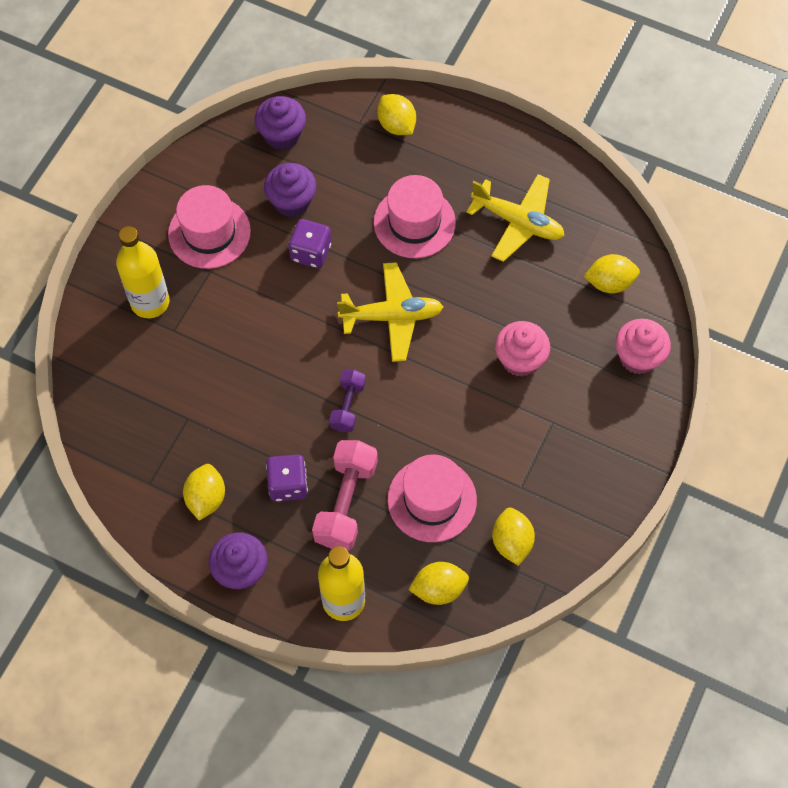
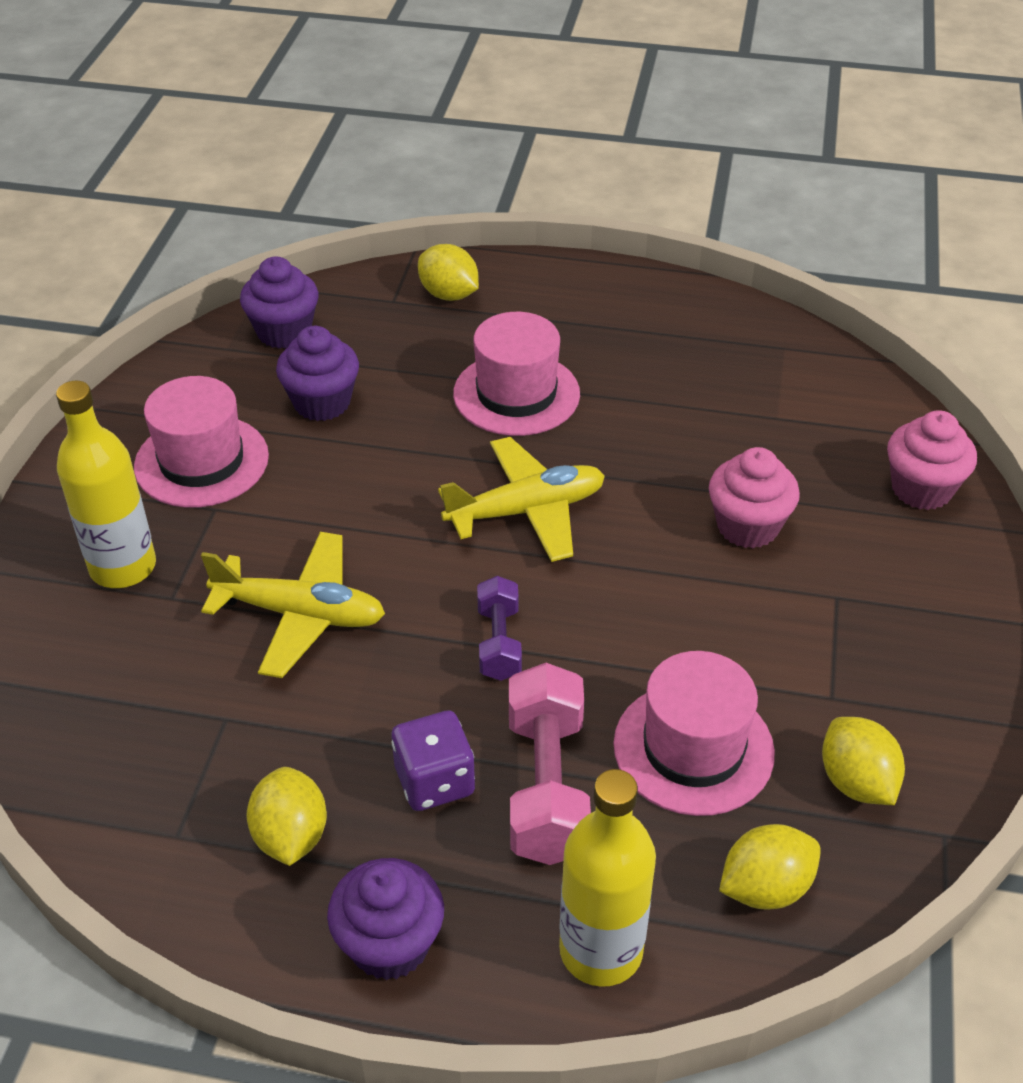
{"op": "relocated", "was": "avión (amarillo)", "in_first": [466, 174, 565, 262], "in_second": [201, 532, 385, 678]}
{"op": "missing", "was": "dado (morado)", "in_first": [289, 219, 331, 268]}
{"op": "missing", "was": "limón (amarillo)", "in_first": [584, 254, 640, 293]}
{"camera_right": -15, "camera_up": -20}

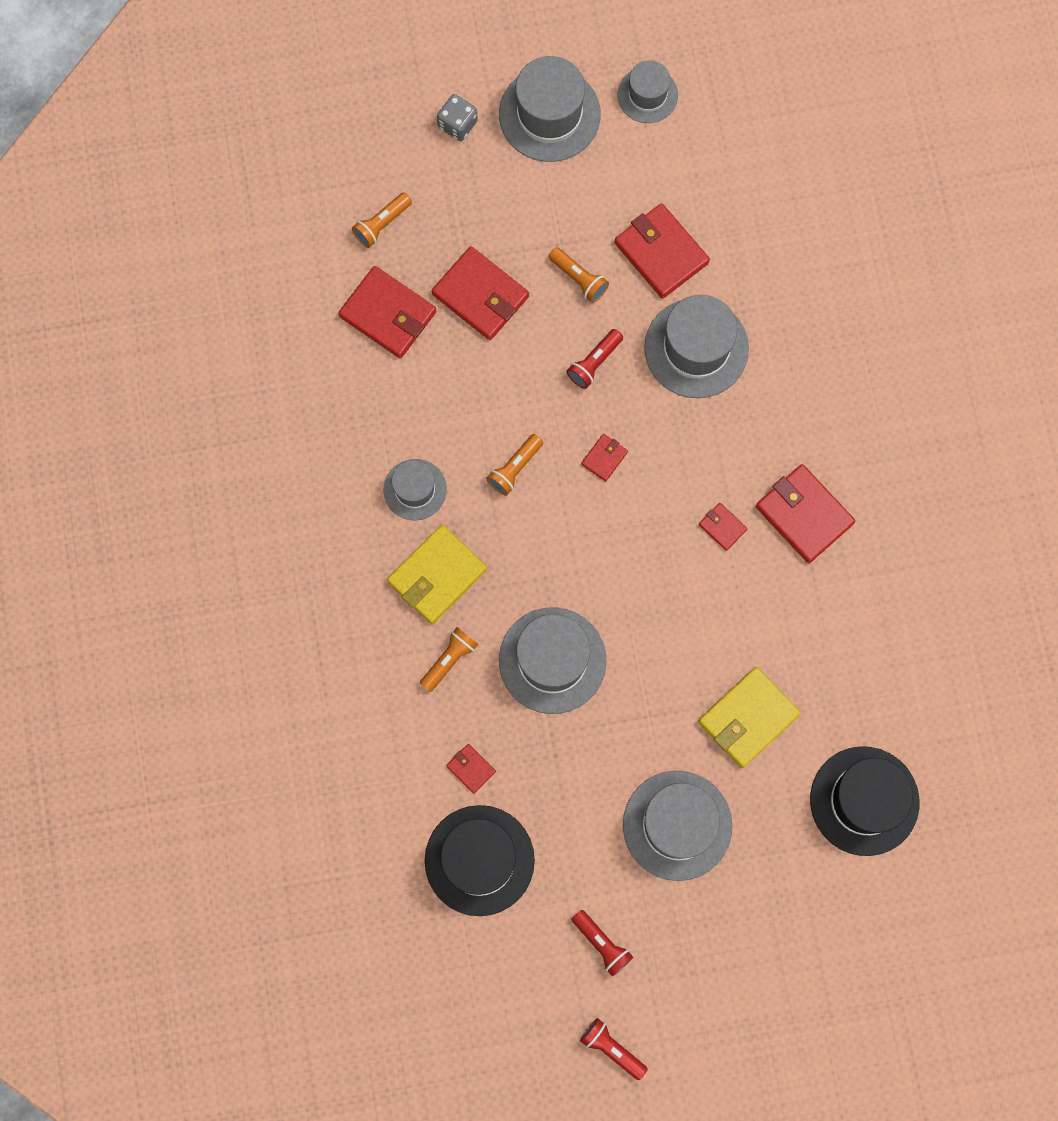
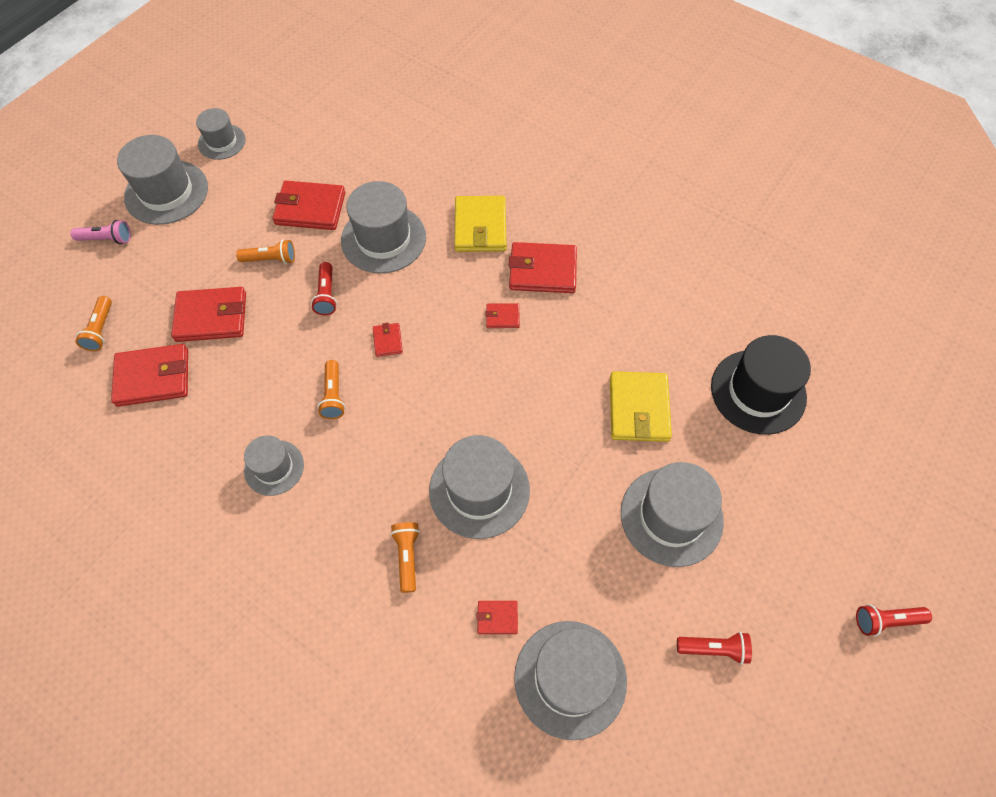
{"op": "exchanged", "was": "dado (gris)", "now": "lámpara de mano (rosa)", "in_first": [437, 94, 478, 141], "in_second": [71, 220, 131, 244]}
{"op": "relocated", "was": "cartera (amarillo)", "in_first": [387, 525, 487, 624], "in_second": [454, 196, 507, 252]}
{"op": "colour", "was": "sombrero (negro)", "now": "sombrero (gris)", "in_first": [425, 805, 535, 916], "in_second": [514, 621, 627, 740]}
{"op": "relocated", "was": "lámpara de mano (rojo)", "in_first": [580, 1018, 648, 1080], "in_second": [856, 604, 932, 636]}
{"camera_right": -45, "camera_up": -15}

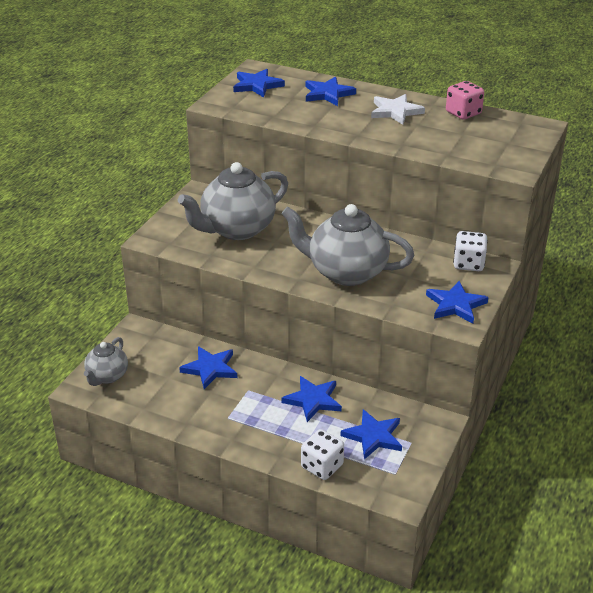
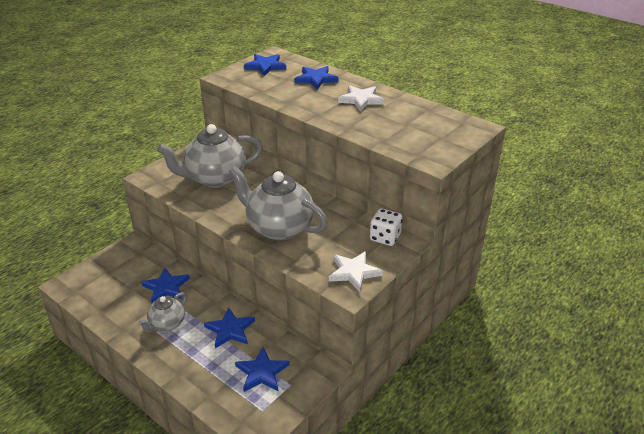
{"op": "relocated", "was": "tetera (gris)", "in_first": [84, 337, 128, 386], "in_second": [138, 292, 187, 333]}
{"op": "colour", "was": "estrella (azul)", "now": "estrella (blanco)", "in_first": [426, 281, 489, 323], "in_second": [329, 251, 383, 292]}
{"op": "missing", "was": "dado (blanco)", "in_first": [301, 429, 344, 480]}
{"op": "missing", "was": "dado (rosa)", "in_first": [446, 81, 484, 120]}
{"camera_right": 15, "camera_up": 0}

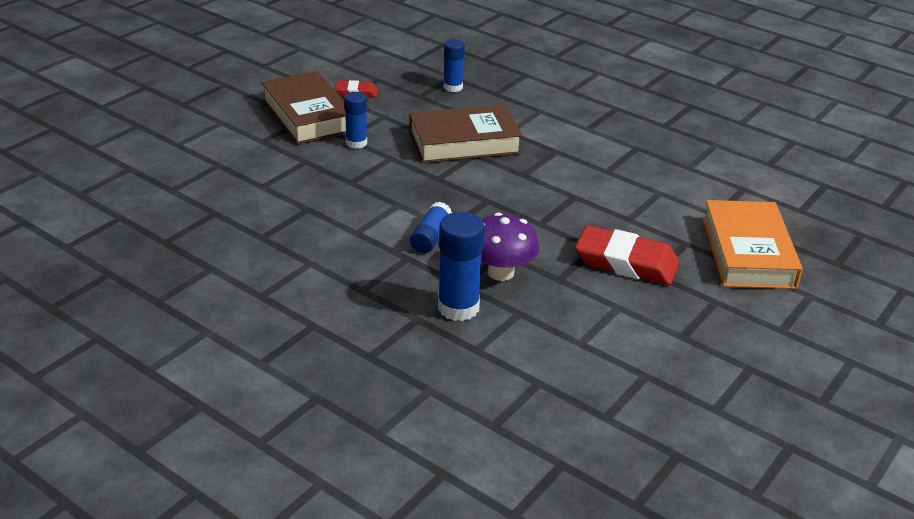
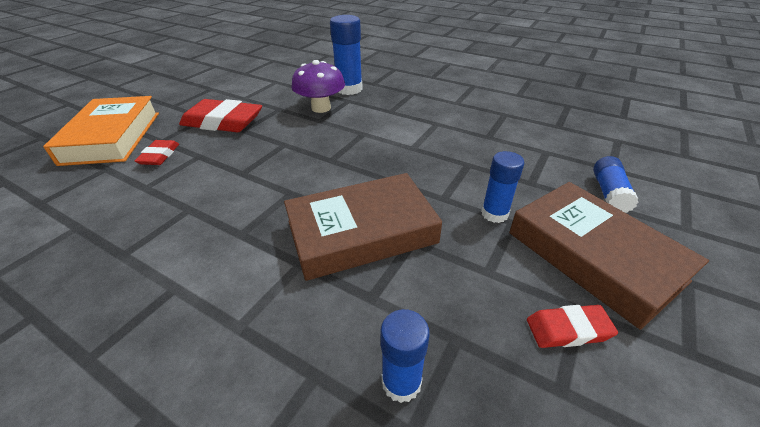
{"op": "appeared", "now": "goma de borrar (rojo)", "in_second": [135, 140, 179, 165]}
{"op": "relocated", "was": "barra de pegamento (azul)", "in_first": [410, 202, 452, 253], "in_second": [593, 156, 639, 213]}
{"camera_right": 175, "camera_up": 5}

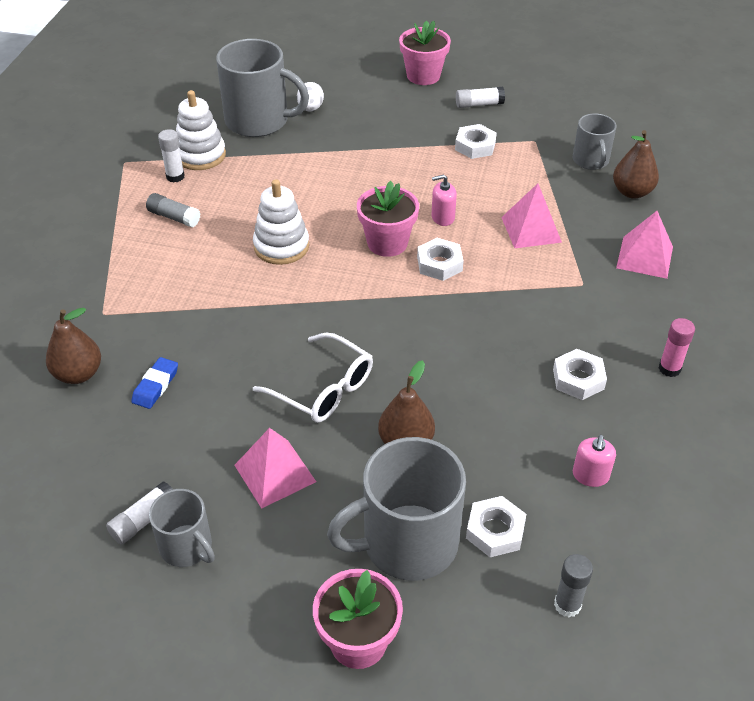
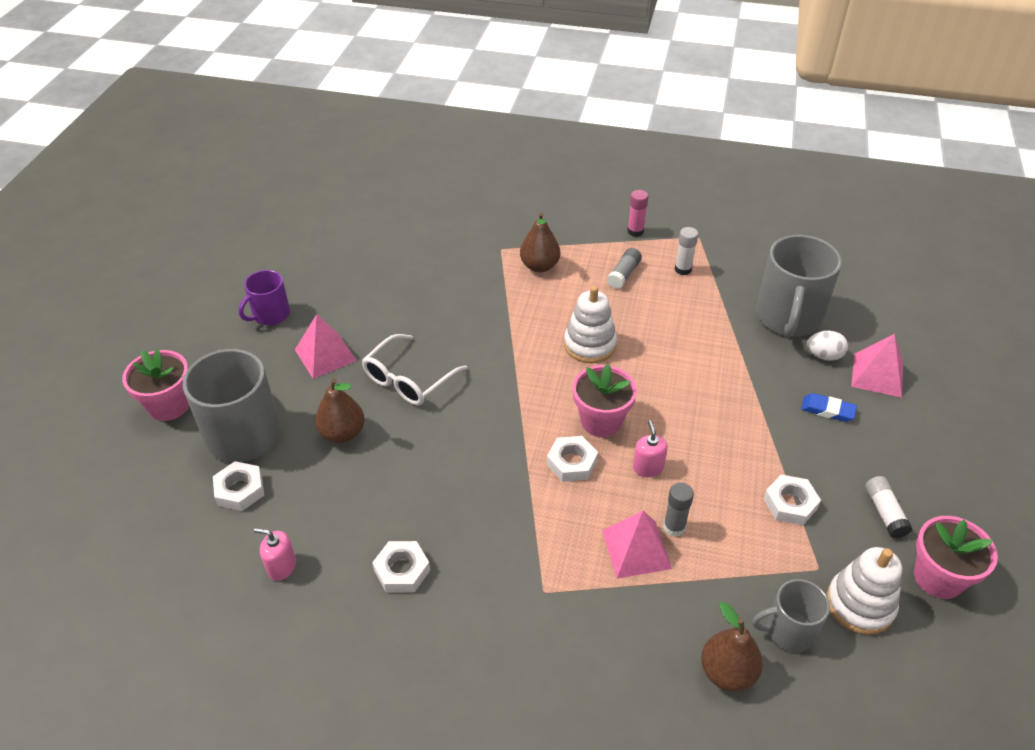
{"op": "colour", "was": "taza (gris)", "now": "taza (morado)", "in_first": [149, 489, 215, 567], "in_second": [239, 270, 290, 325]}
{"op": "relocated", "was": "pera (marrón)", "in_first": [46, 308, 101, 384], "in_second": [520, 212, 560, 272]}
{"op": "relocated", "was": "barra de pegamento (rosa)", "in_first": [659, 318, 695, 377], "in_second": [627, 190, 648, 237]}
{"op": "relocated", "was": "barra de pegamento (gris)", "in_first": [554, 554, 593, 617], "in_second": [663, 482, 694, 537]}
{"op": "relocated", "was": "goma de borrar (azul)", "in_first": [131, 357, 178, 409], "in_second": [801, 393, 857, 422]}
{"op": "relocated", "was": "juguete apilable (blanco)", "in_first": [176, 90, 226, 170], "in_second": [826, 547, 902, 635]}
{"op": "relocated", "was": "pirámide (rosa)", "in_first": [616, 211, 673, 279], "in_second": [851, 334, 903, 398]}
{"op": "relocated", "was": "maceta (rosa)", "in_first": [399, 21, 451, 85], "in_second": [914, 516, 998, 599]}
{"op": "missing", "was": "barra de pegamento (blanco)", "in_first": [106, 482, 173, 545]}
{"camera_right": 90, "camera_up": 0}

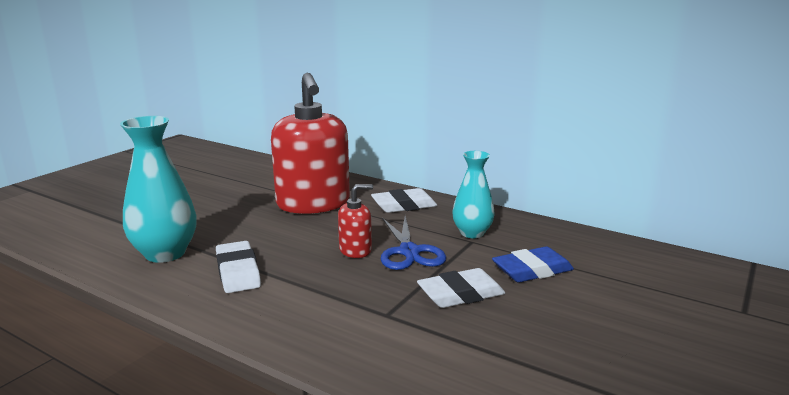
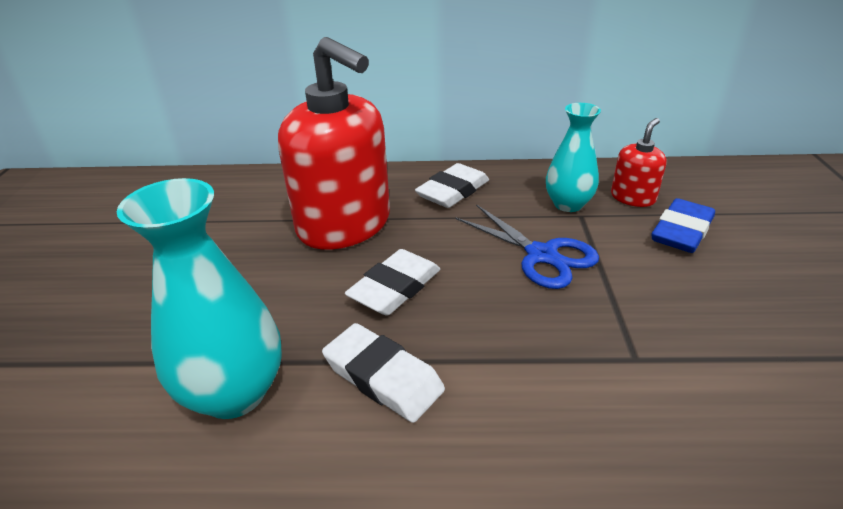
{"op": "relocated", "was": "goma de borrar (blanco)", "in_first": [417, 268, 505, 308], "in_second": [345, 249, 440, 316]}
{"op": "relocated", "was": "dispensador de jabón (rojo)", "in_first": [338, 184, 373, 258], "in_second": [611, 118, 667, 207]}
{"camera_right": -30, "camera_up": 15}

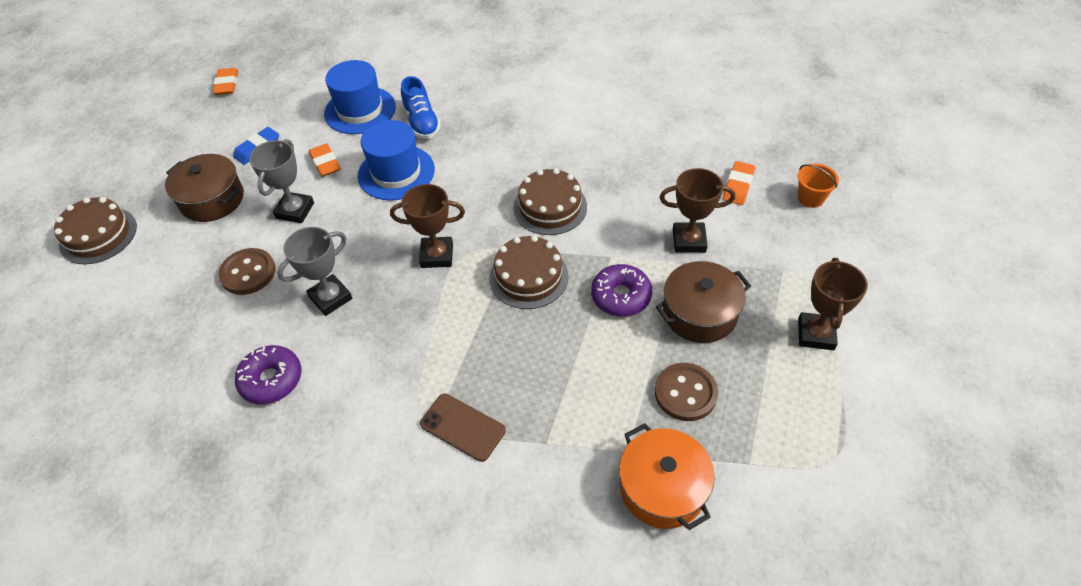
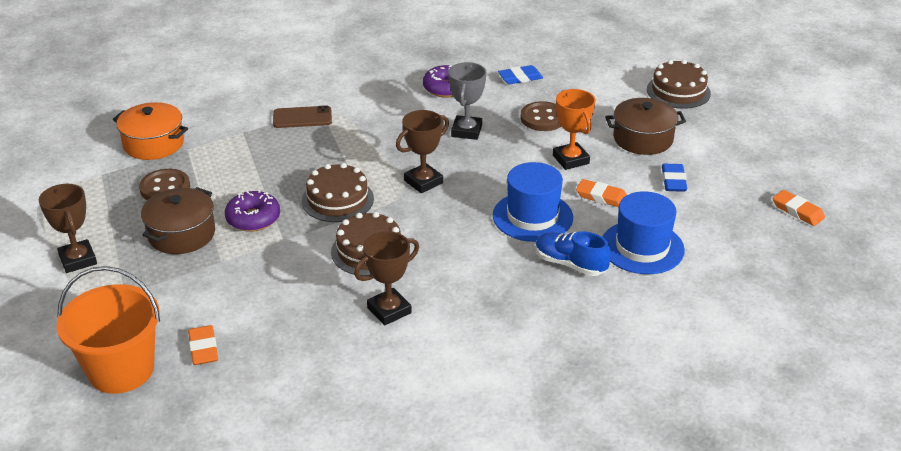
{"op": "size", "was": "balde (naranja)", "in_first": [798, 164, 839, 208], "in_second": [57, 266, 160, 394], "ratio": 2.15}
{"op": "relocated", "was": "trofeo (marrón)", "in_first": [659, 168, 735, 253], "in_second": [354, 231, 419, 326]}
{"op": "appeared", "now": "goma de borrar (azul)", "in_second": [498, 65, 543, 84]}
{"op": "colour", "was": "trofeo (gris)", "now": "trofeo (naranja)", "in_first": [249, 139, 314, 223], "in_second": [553, 89, 596, 170]}
{"camera_right": 140, "camera_up": -15}

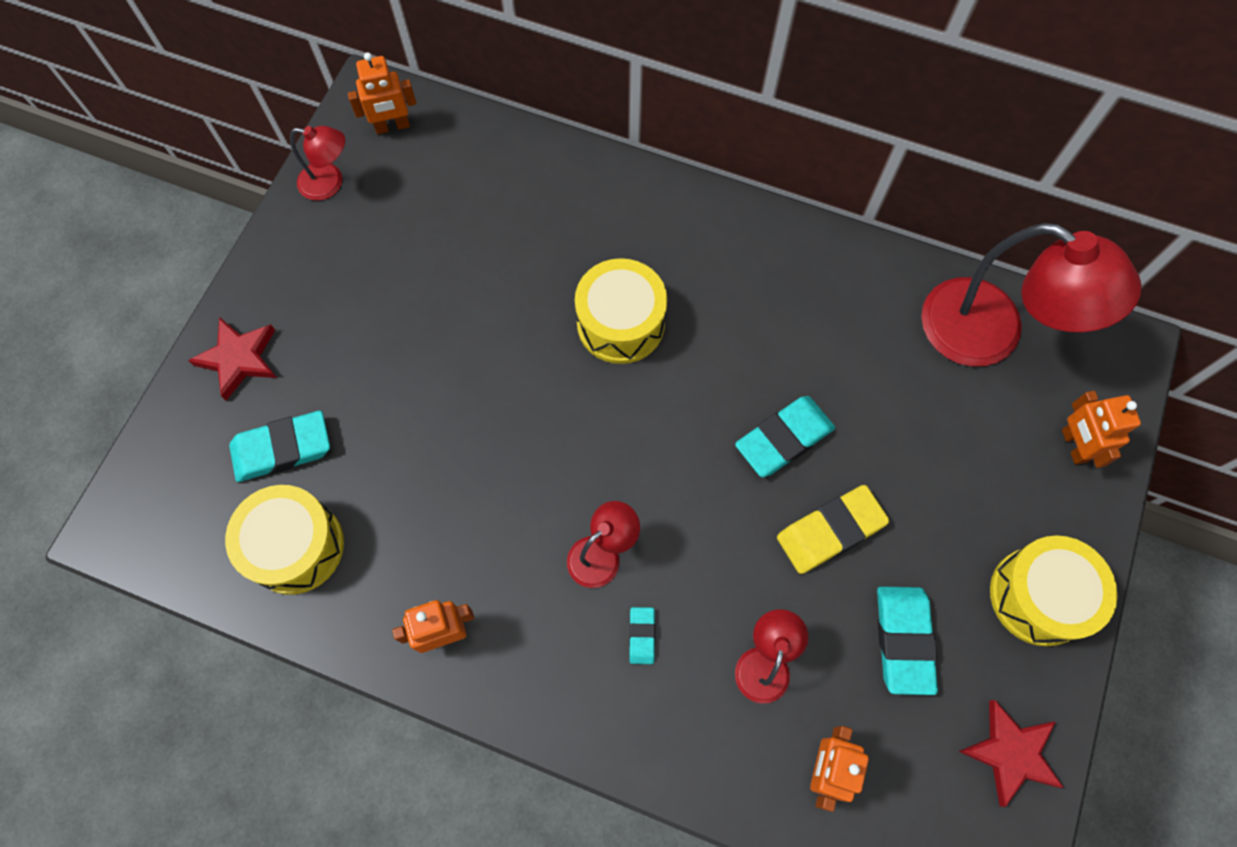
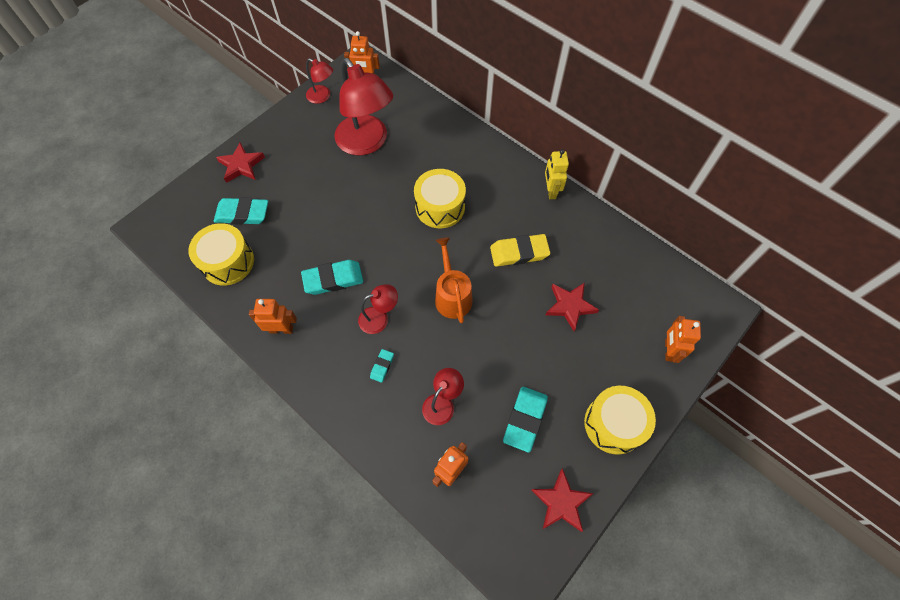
{"op": "relocated", "was": "goma de borrar (turquesa)", "in_first": [735, 396, 835, 477], "in_second": [301, 260, 363, 295]}
{"op": "relocated", "was": "lámpara (rojo)", "in_first": [921, 223, 1142, 367], "in_second": [334, 58, 393, 156]}
{"op": "appeared", "now": "regadera (naranja)", "in_second": [435, 237, 473, 323]}
{"op": "relocated", "was": "goma de borrar (amarillo)", "in_first": [777, 485, 889, 574], "in_second": [490, 234, 550, 267]}
{"op": "appeared", "now": "robot (amarillo)", "in_second": [545, 149, 569, 199]}
{"op": "appeared", "now": "estrella (rojo)", "in_second": [545, 282, 599, 331]}
{"camera_right": 20, "camera_up": -5}

